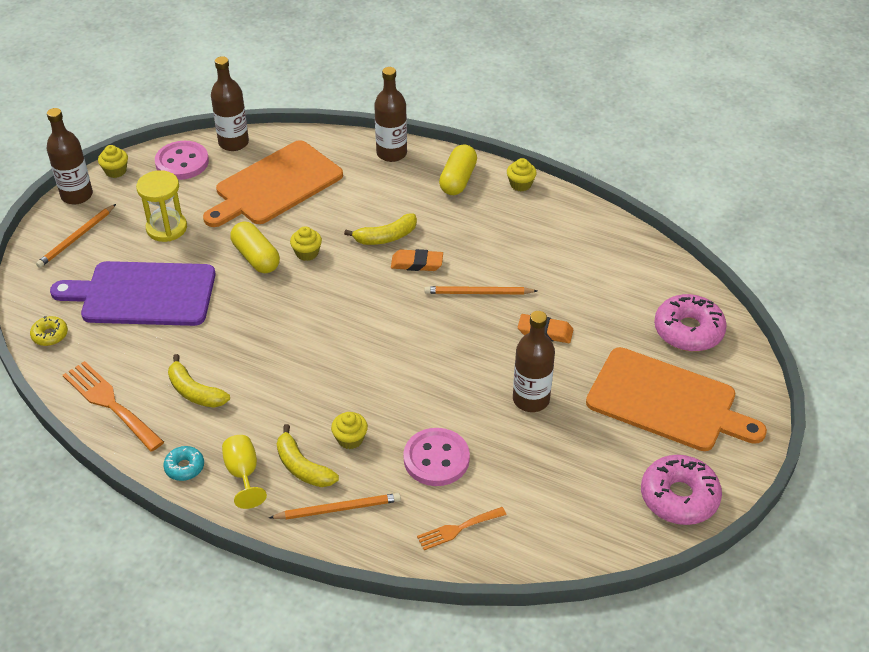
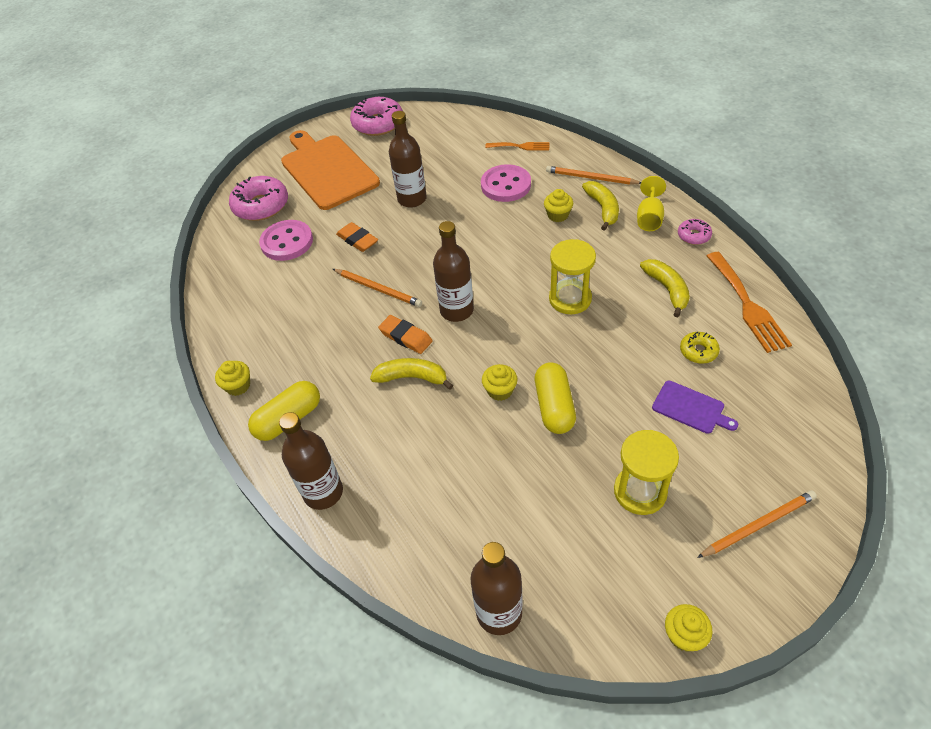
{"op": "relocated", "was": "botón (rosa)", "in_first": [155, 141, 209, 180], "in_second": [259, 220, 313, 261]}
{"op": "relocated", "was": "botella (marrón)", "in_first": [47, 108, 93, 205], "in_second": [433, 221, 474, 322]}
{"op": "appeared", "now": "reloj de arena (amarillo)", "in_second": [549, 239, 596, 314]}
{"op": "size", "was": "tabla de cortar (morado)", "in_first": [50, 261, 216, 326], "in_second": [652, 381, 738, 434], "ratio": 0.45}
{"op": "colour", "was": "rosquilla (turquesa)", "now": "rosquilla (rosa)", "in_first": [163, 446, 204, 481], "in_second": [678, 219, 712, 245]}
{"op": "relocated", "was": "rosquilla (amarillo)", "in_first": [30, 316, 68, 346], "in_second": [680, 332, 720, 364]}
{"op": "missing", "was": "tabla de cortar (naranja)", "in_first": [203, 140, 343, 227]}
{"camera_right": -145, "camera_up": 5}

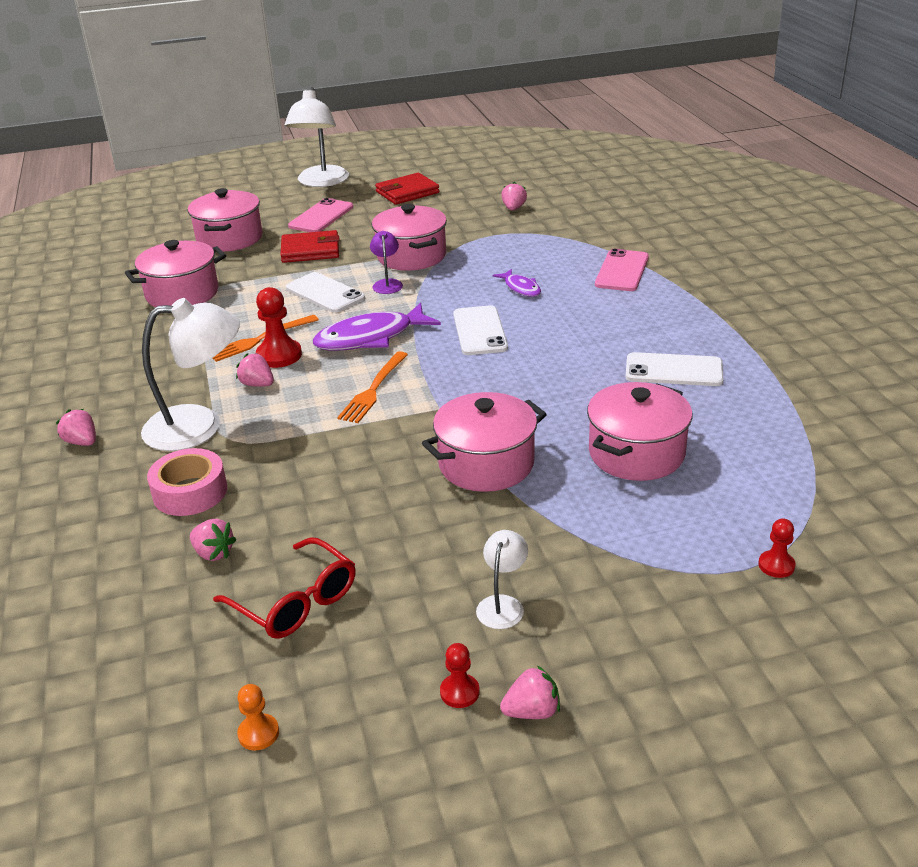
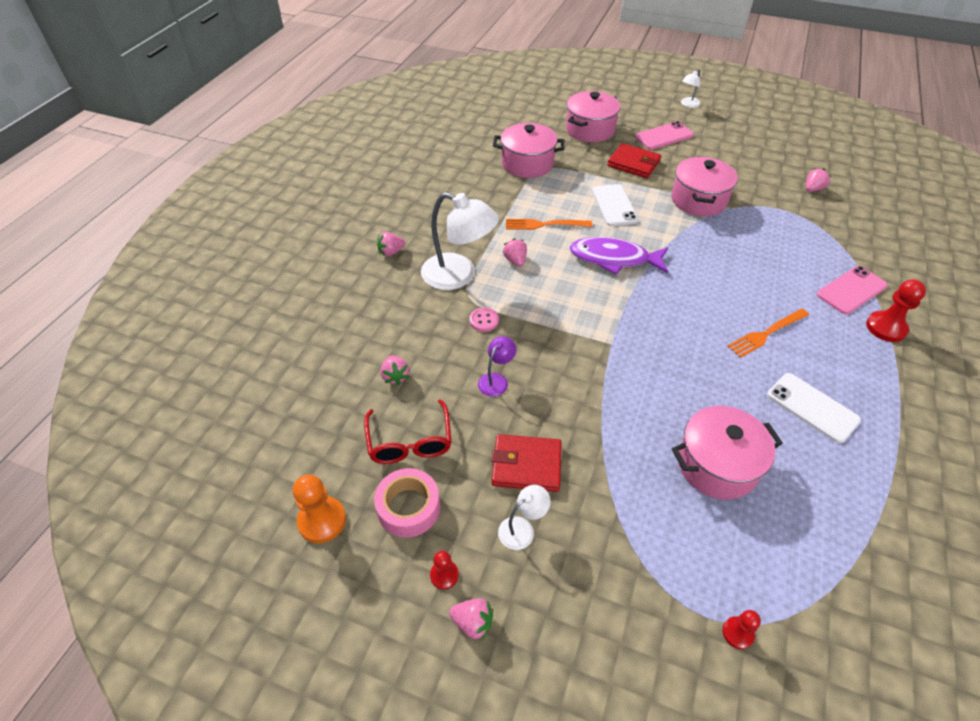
{"op": "size", "was": "peón (naranja)", "in_first": [237, 684, 279, 751], "in_second": [293, 474, 346, 543], "ratio": 1.75}
{"op": "relocated", "was": "cinta adhesiva (rosa)", "in_first": [147, 448, 227, 516], "in_second": [374, 468, 440, 537]}
{"op": "spun", "was": "fresa (rosa)", "in_first": [56, 409, 96, 446], "in_second": [377, 232, 405, 257], "clockwise": -105}
{"op": "appeared", "now": "botón (rosa)", "in_second": [469, 308, 499, 332]}
{"op": "relocated", "was": "lámpara (morado)", "in_first": [370, 231, 403, 294], "in_second": [478, 336, 516, 397]}
{"op": "relocated", "was": "cartera (rojo)", "in_first": [375, 173, 439, 205], "in_second": [492, 434, 562, 492]}
{"op": "size", "was": "lámpara (blanco)", "in_first": [285, 87, 349, 187], "in_second": [681, 69, 701, 108], "ratio": 0.48}
{"op": "relocated", "was": "tenedor (naranja)", "in_first": [337, 351, 408, 423], "in_second": [727, 309, 809, 358]}
{"op": "relocated", "was": "peón (rojo)", "in_first": [256, 287, 302, 368], "in_second": [866, 279, 926, 342]}
{"op": "missing", "was": "olla (rosa)", "in_first": [422, 392, 547, 492]}
{"op": "missing", "was": "móvil (blanco)", "in_first": [453, 305, 508, 355]}
{"op": "missing", "was": "pez (morado)", "in_first": [493, 269, 541, 297]}
{"camera_right": 35, "camera_up": 15}

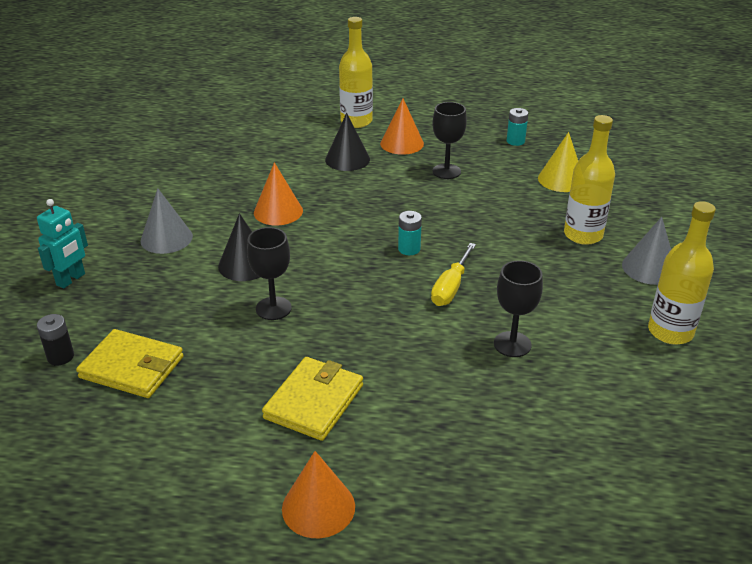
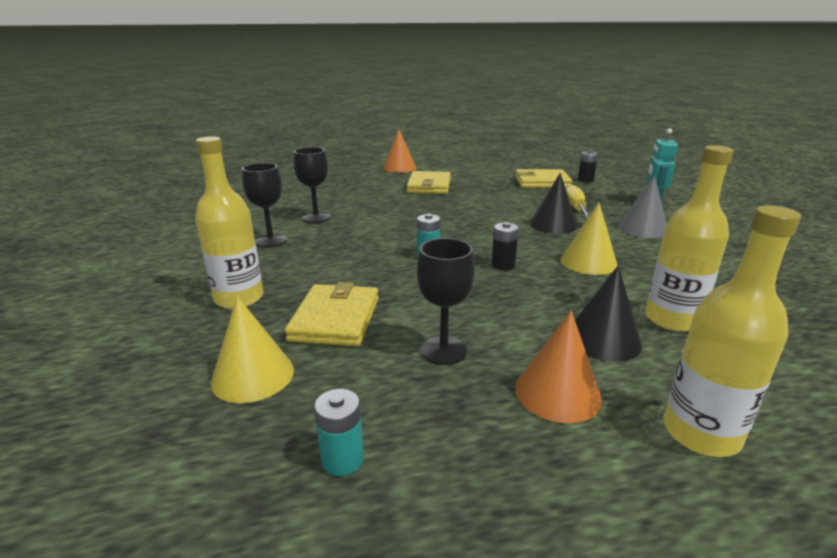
{"op": "relocated", "was": "copa (negro)", "in_first": [247, 227, 292, 320], "in_second": [242, 163, 287, 248]}
{"op": "appeared", "now": "cartera (amarillo)", "in_second": [285, 282, 379, 346]}
{"op": "appeared", "now": "pila (negro)", "in_second": [491, 222, 519, 270]}
{"op": "colour", "was": "cono (naranja)", "now": "cono (amarillo)", "in_first": [254, 162, 303, 226], "in_second": [560, 203, 618, 275]}
{"op": "relocated", "was": "destornillador (amarillo)", "in_first": [431, 243, 476, 306], "in_second": [566, 185, 590, 219]}
{"op": "relocated", "was": "botella (amarillo)", "in_first": [648, 201, 716, 344], "in_second": [645, 145, 734, 332]}
{"op": "missing", "was": "cono (gris)", "in_first": [622, 217, 671, 285]}
{"camera_right": 160, "camera_up": -10}

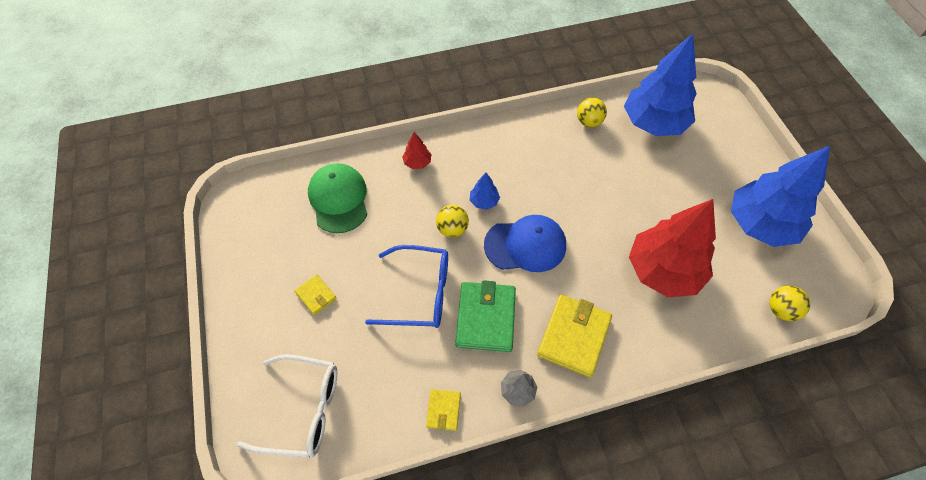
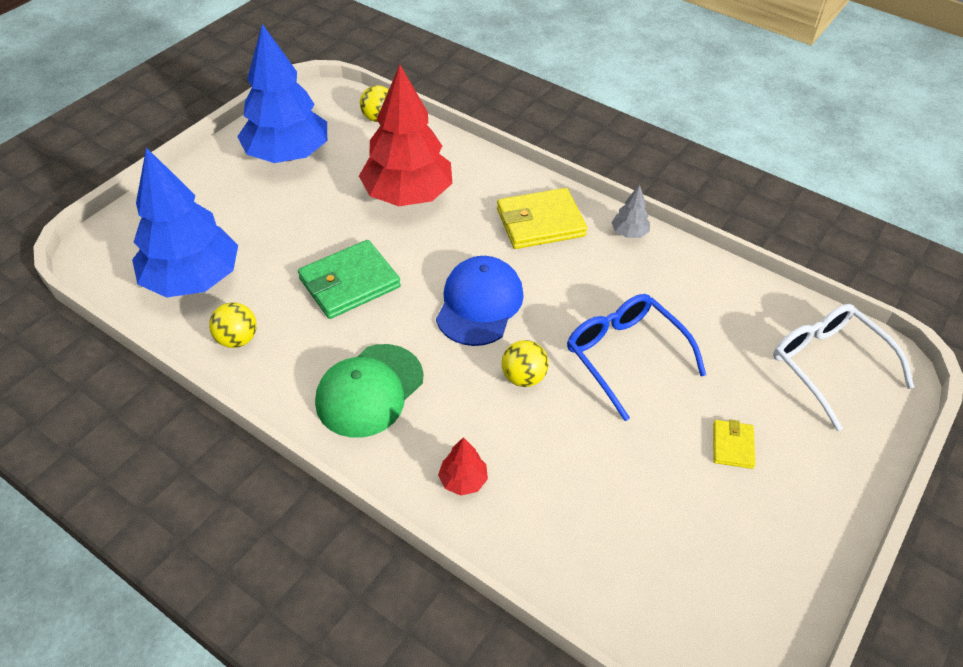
{"op": "relocated", "was": "cartera (verde)", "in_first": [456, 280, 516, 352], "in_second": [298, 240, 401, 319]}
{"op": "relocated", "was": "gorra (verde)", "in_first": [308, 163, 367, 233], "in_second": [315, 344, 424, 438]}
{"op": "spun", "was": "gorra (azul)", "in_first": [484, 215, 566, 272], "in_second": [436, 256, 524, 346], "clockwise": 60}
{"op": "missing", "was": "cartera (amarillo)", "in_first": [426, 389, 461, 431]}
{"op": "missing", "was": "árbol (azul)", "in_first": [470, 173, 500, 210]}
{"camera_right": -130, "camera_up": -10}

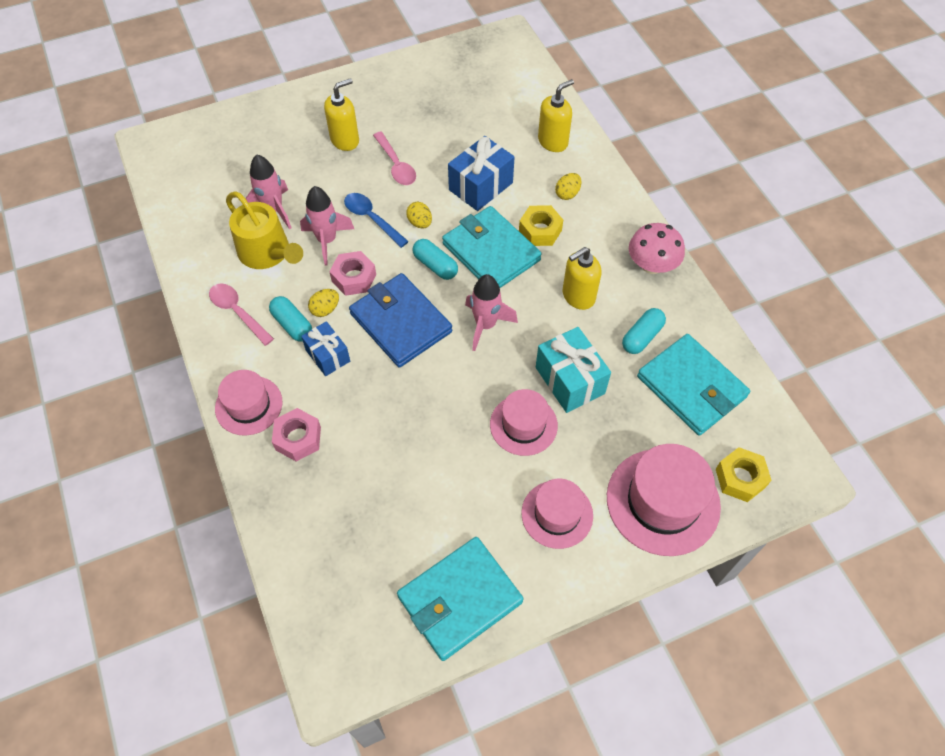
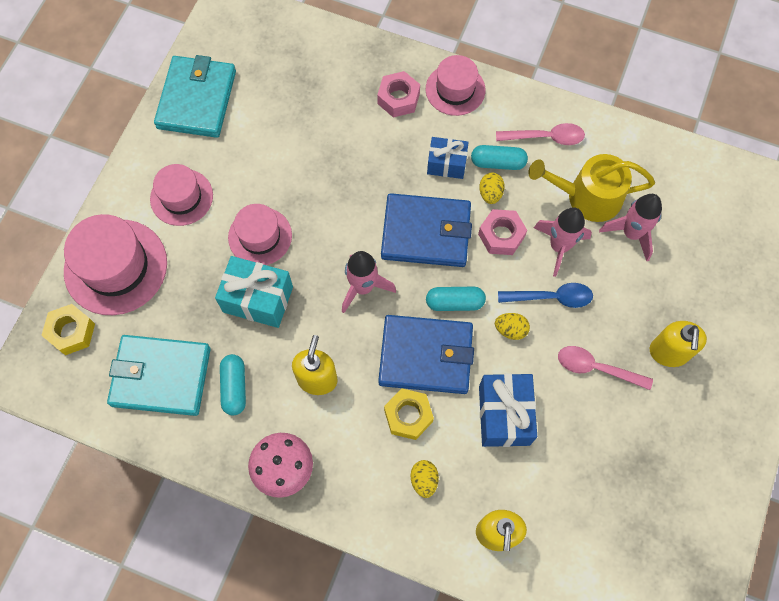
{"op": "colour", "was": "cartera (turquesa)", "now": "cartera (azul)", "in_first": [442, 206, 542, 288], "in_second": [378, 315, 474, 394]}
{"camera_right": 135, "camera_up": 10}

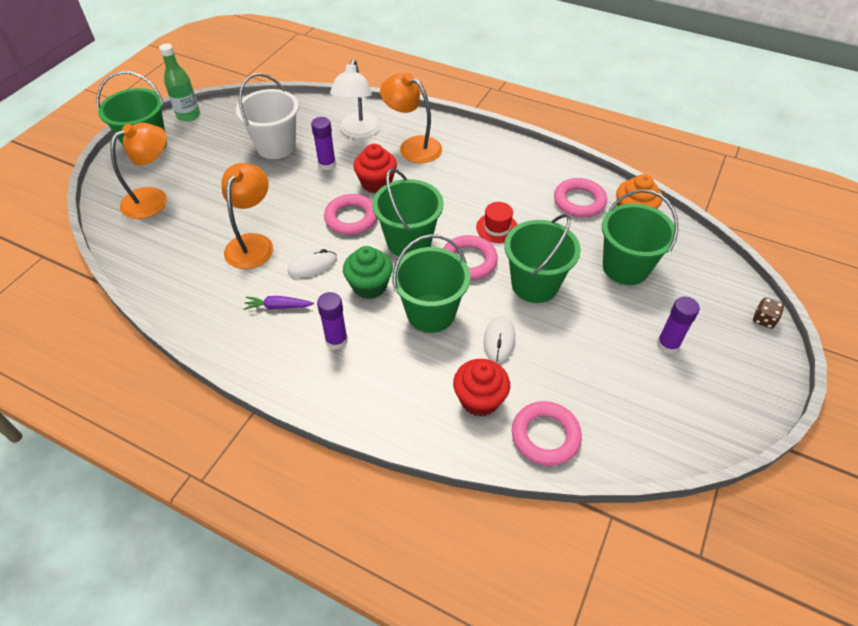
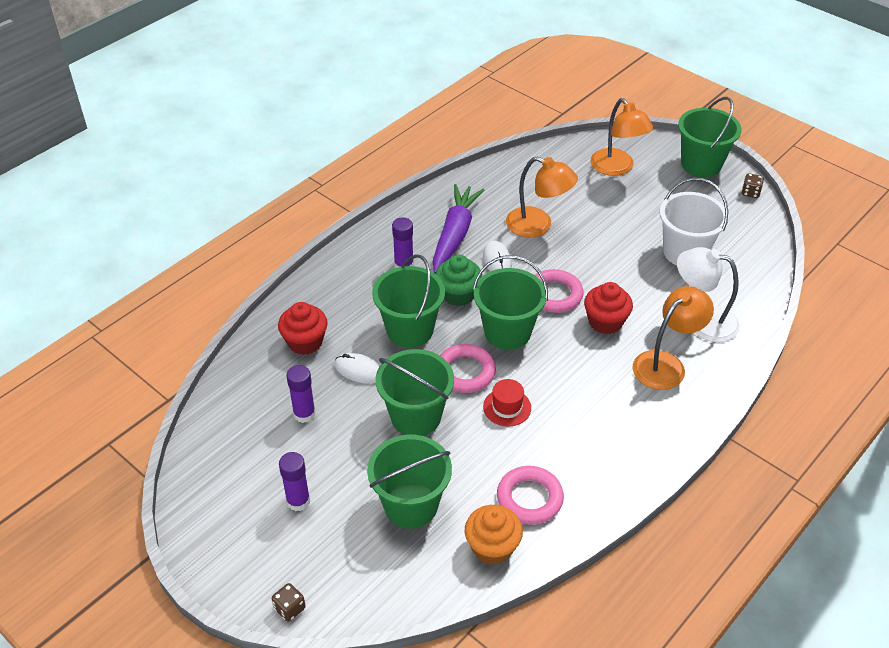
{"op": "relocated", "was": "barra de pegamento (morado)", "in_first": [311, 117, 336, 170], "in_second": [287, 365, 316, 423]}
{"op": "size", "was": "zanahoria (morado)", "in_first": [243, 296, 314, 310], "in_second": [433, 184, 484, 273], "ratio": 2.14}
{"op": "exchanged", "was": "botella (verde)", "now": "dado (marrón)", "in_first": [159, 44, 200, 122], "in_second": [741, 173, 764, 198]}
{"op": "missing", "was": "anillo (rosa)", "in_first": [512, 401, 582, 466]}
{"camera_right": 105, "camera_up": -5}

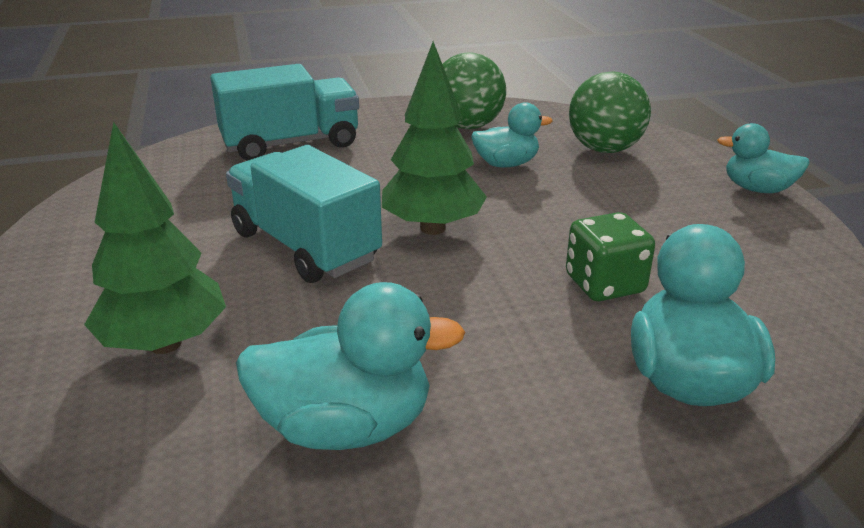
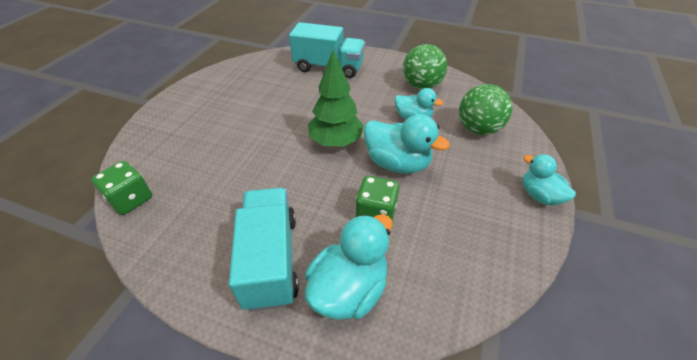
{"op": "appeared", "now": "dado (verde)", "in_second": [91, 161, 152, 215]}
{"op": "relocated", "was": "camión (turquesa)", "in_first": [226, 145, 382, 283], "in_second": [229, 188, 299, 311]}
{"op": "relocated", "was": "pato (turquesa)", "in_first": [236, 282, 465, 450], "in_second": [364, 114, 450, 174]}
{"op": "missing", "was": "árbol (verde)", "in_first": [84, 122, 226, 354]}
{"camera_right": 35, "camera_up": 15}

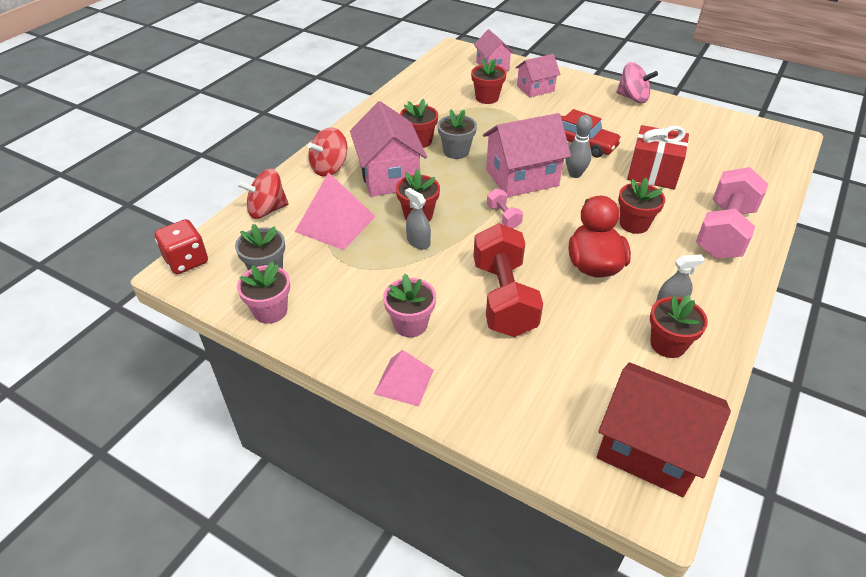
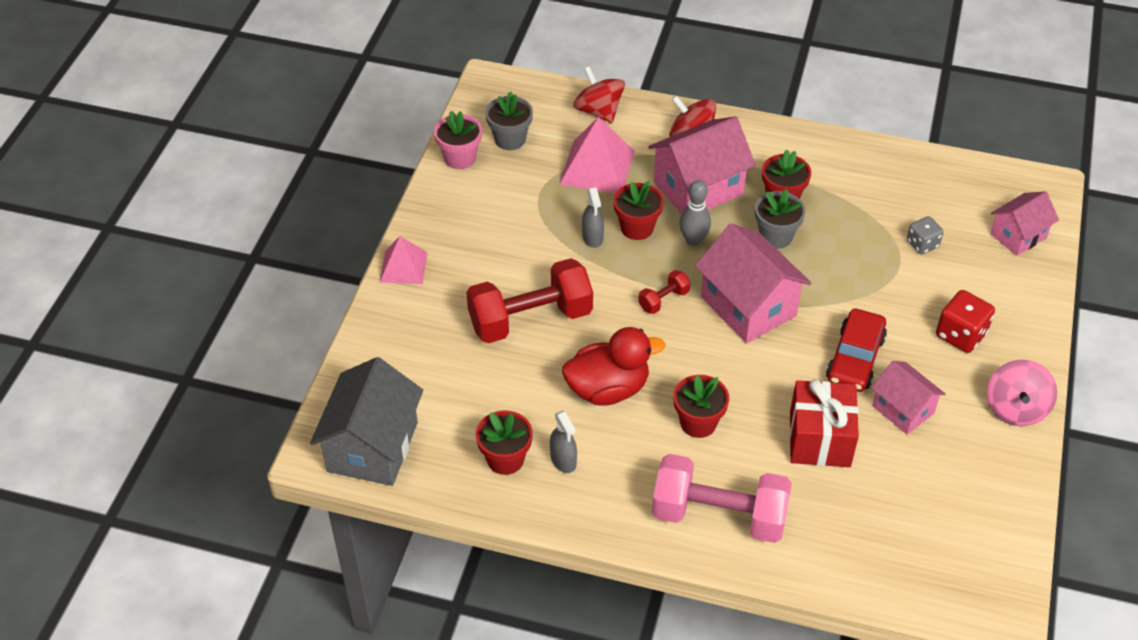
{"op": "colour", "was": "casa (rojo)", "now": "casa (gris)", "in_first": [597, 362, 731, 497], "in_second": [310, 357, 423, 486]}
{"op": "spun", "was": "pulverizador (gris)", "in_first": [405, 188, 431, 249], "in_second": [582, 187, 604, 248], "clockwise": 135}
{"op": "colour", "was": "mancuerna (rosa)", "now": "mancuerna (rojo)", "in_first": [487, 189, 523, 229], "in_second": [638, 270, 690, 314]}
{"op": "relocated", "was": "bolo (gris)", "in_first": [565, 115, 593, 178], "in_second": [679, 180, 711, 246]}
{"op": "relocated", "was": "casa (rosa)", "in_first": [515, 54, 560, 97], "in_second": [871, 361, 946, 435]}
{"op": "exchanged", "was": "maceta (rojo)", "now": "dado (gris)", "in_first": [471, 58, 507, 104], "in_second": [907, 216, 944, 255]}
{"op": "relocated", "was": "dado (rojo)", "in_first": [154, 219, 208, 274], "in_second": [936, 290, 995, 353]}
{"op": "missing", "was": "maceta (rosa)", "in_first": [383, 274, 436, 337]}
{"camera_right": 75, "camera_up": 5}

